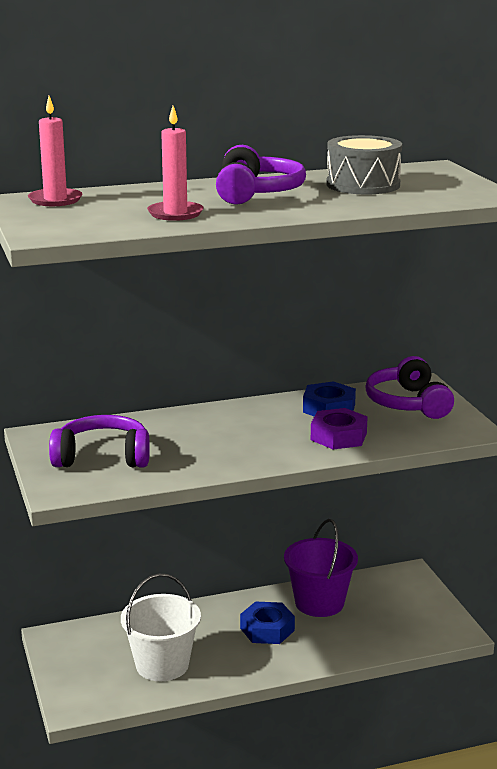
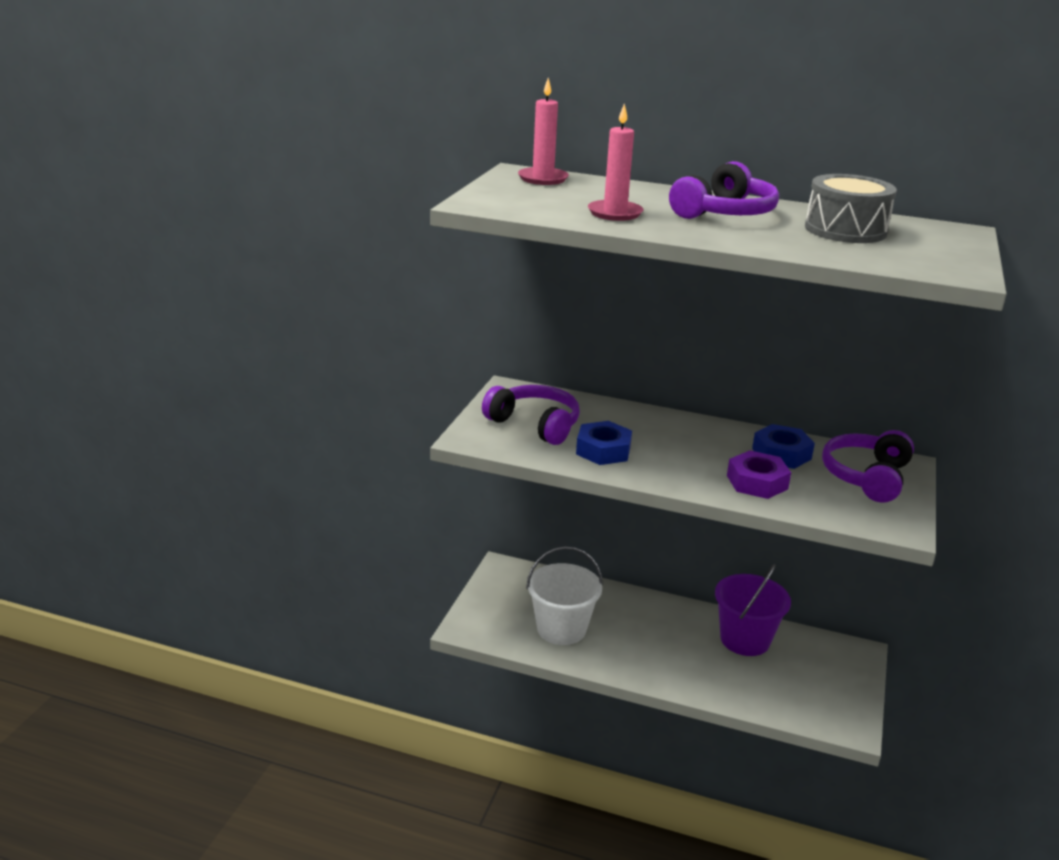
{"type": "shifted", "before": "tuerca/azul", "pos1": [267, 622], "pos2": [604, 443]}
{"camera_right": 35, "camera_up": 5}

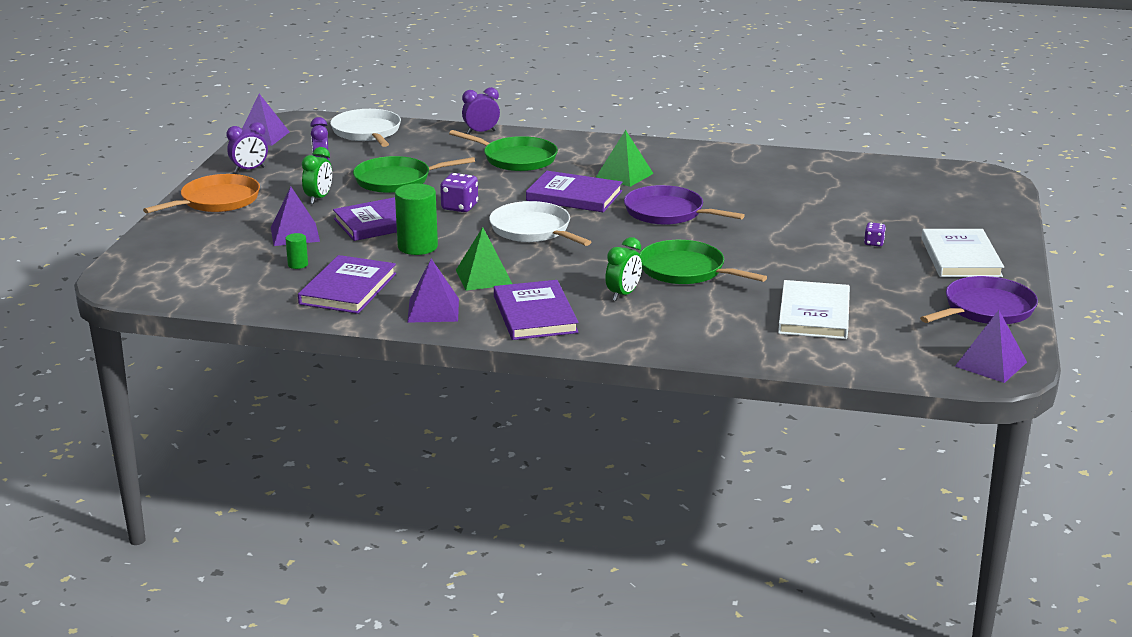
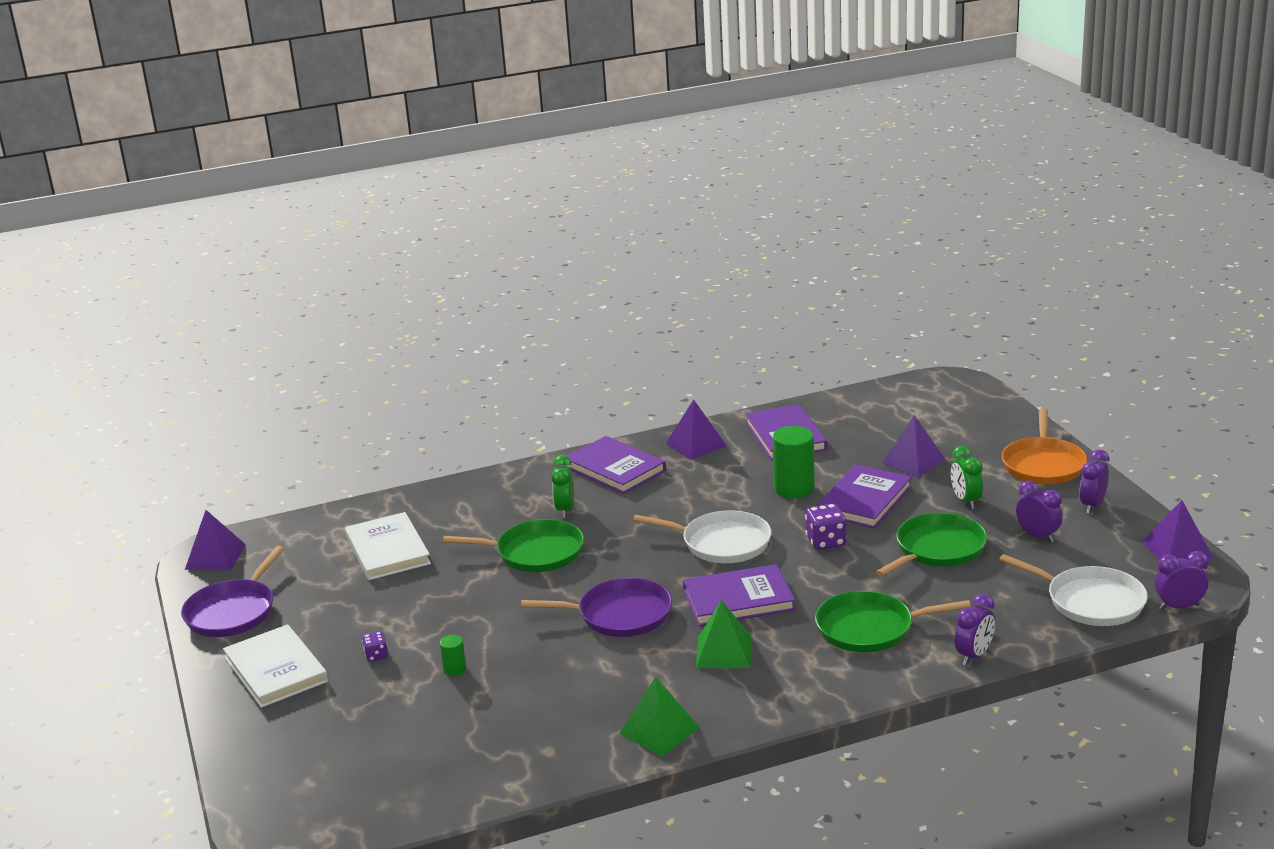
{"type": "shifted", "before": "pirámide/verde", "pos1": [484, 259], "pos2": [659, 716]}
{"type": "shifted", "before": "cilindro/verde", "pos1": [296, 251], "pos2": [453, 655]}
{"type": "new", "after": "despertador/morado", "pos2": [1182, 580]}
{"camera_right": 150, "camera_up": 0}

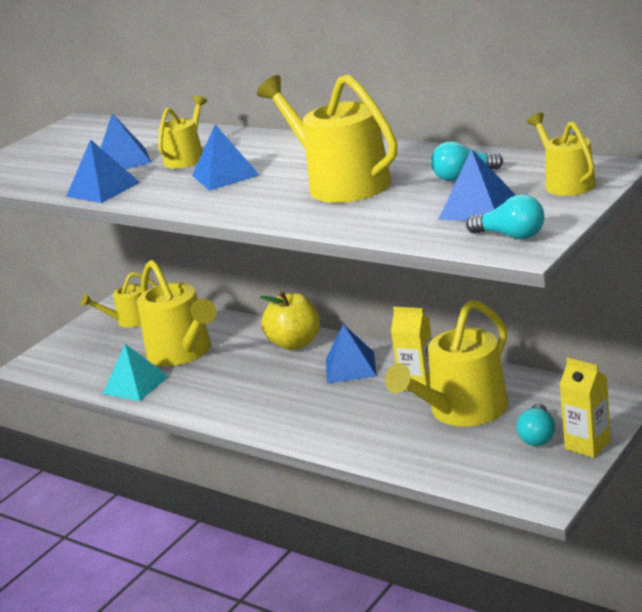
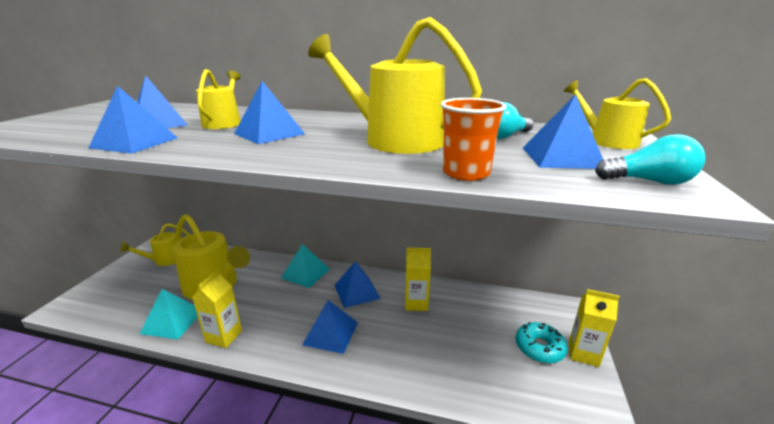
{"type": "swapped", "before": "manzana/amarillo", "after": "pirámide/turquesa", "pos1": [290, 321], "pos2": [305, 266]}
{"type": "gone", "before": "regadera/amarillo", "pos1": [446, 363]}
{"type": "swapped", "before": "bombilla/turquesa", "after": "rosquilla/turquesa", "pos1": [535, 424], "pos2": [542, 342]}
{"type": "new", "after": "vaso/naranja", "pos2": [473, 139]}
{"type": "new", "after": "cartón de leche/amarillo", "pos2": [217, 309]}
{"type": "new", "after": "pirámide/azul", "pos2": [330, 327]}
{"camera_right": -25, "camera_up": 0}

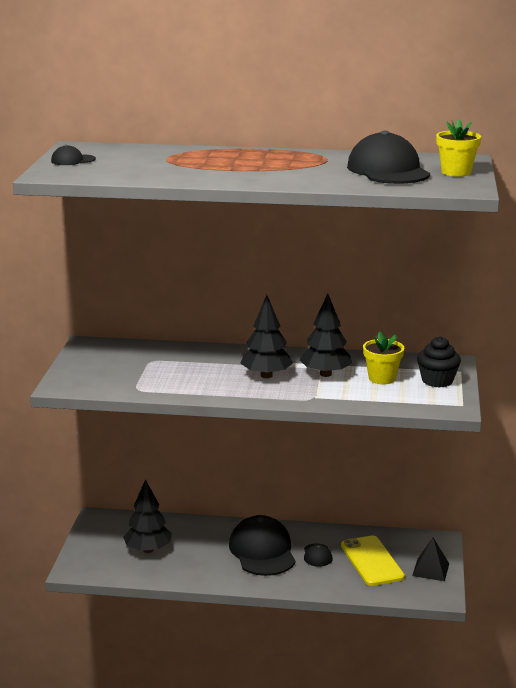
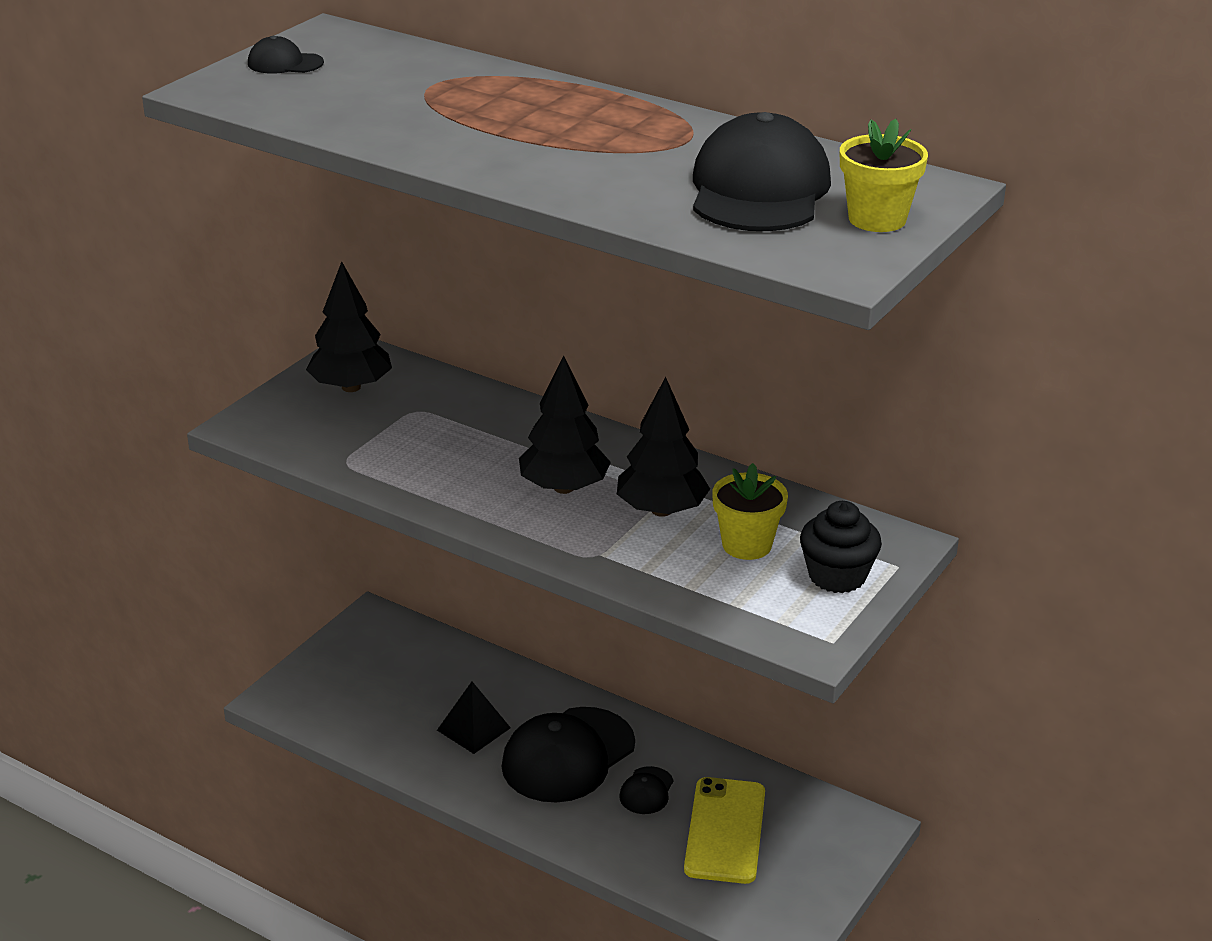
{"type": "shifted", "before": "árbol/negro", "pos1": [147, 516], "pos2": [349, 326]}
{"type": "rotated", "before": "gorra/negro", "pos1": [262, 545], "pos2": [568, 755], "turn": -150}
{"type": "shifted", "before": "pirámide/negro", "pos1": [430, 559], "pos2": [474, 718]}
{"camera_right": 25, "camera_up": 10}

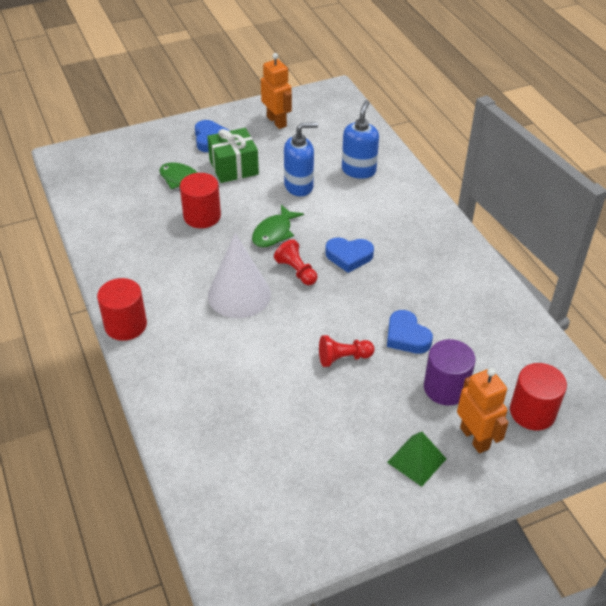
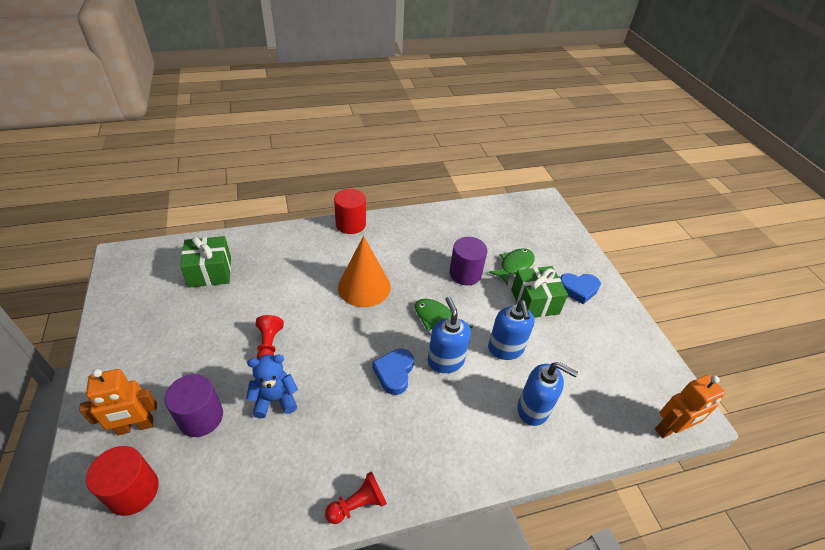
{"type": "shifted", "before": "robot/naranja", "pos1": [276, 91], "pos2": [690, 406]}
{"type": "repainted", "before": "cilindro/rojo", "after": "cilindro/morado", "pos1": [200, 200], "pos2": [468, 261]}
{"type": "repainted", "before": "cono/blanco", "after": "cono/naranja", "pos1": [239, 275], "pos2": [364, 271]}
{"type": "shifted", "before": "peón/rojo", "pos1": [295, 262], "pos2": [356, 497]}
{"type": "swapped", "before": "corazón/azul", "after": "osito/azul", "pos1": [410, 332], "pos2": [272, 386]}
{"type": "gone", "before": "pirámide/verde", "pos1": [416, 459]}
{"type": "new", "after": "regalo/verde", "pos2": [205, 262]}
{"type": "new", "after": "dispensador de jabón/azul", "pos2": [449, 335]}
{"camera_right": 95, "camera_up": 0}

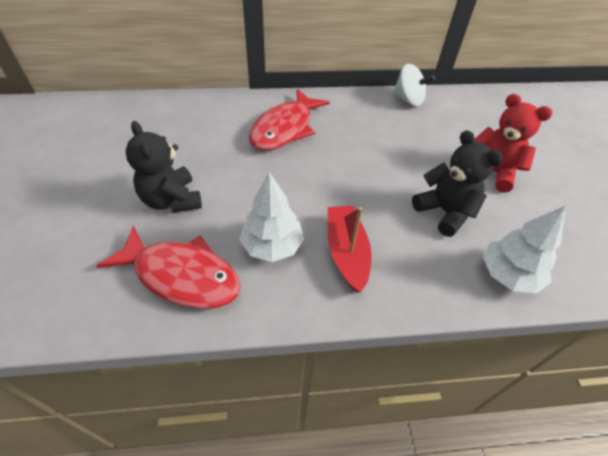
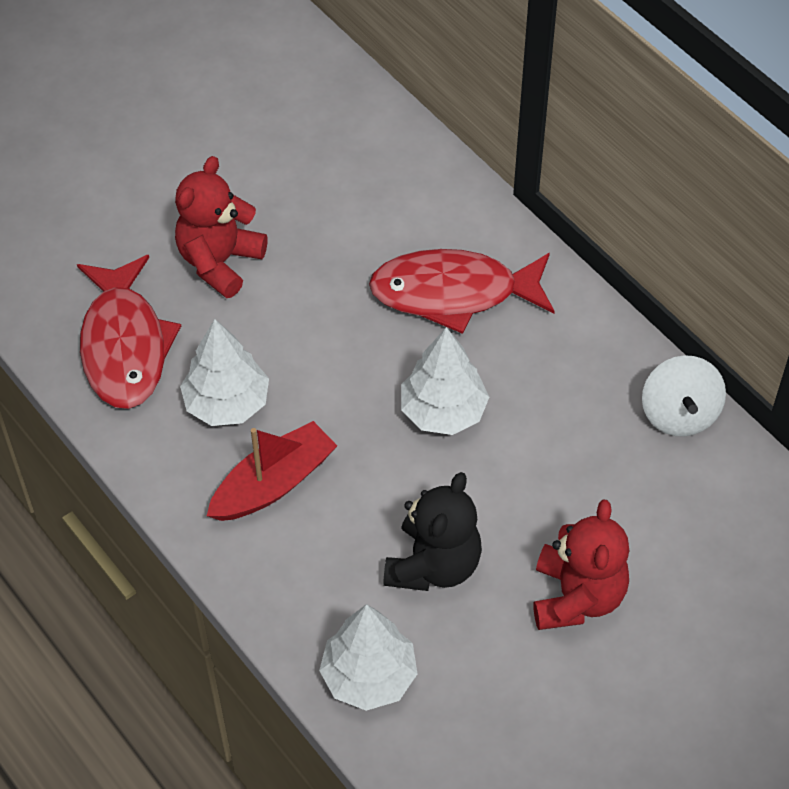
{"type": "repainted", "before": "osito/negro", "after": "osito/rojo", "pos1": [164, 167], "pos2": [221, 227]}
{"type": "new", "after": "árbol/blanco", "pos2": [445, 381]}
{"camera_right": 60, "camera_up": 5}

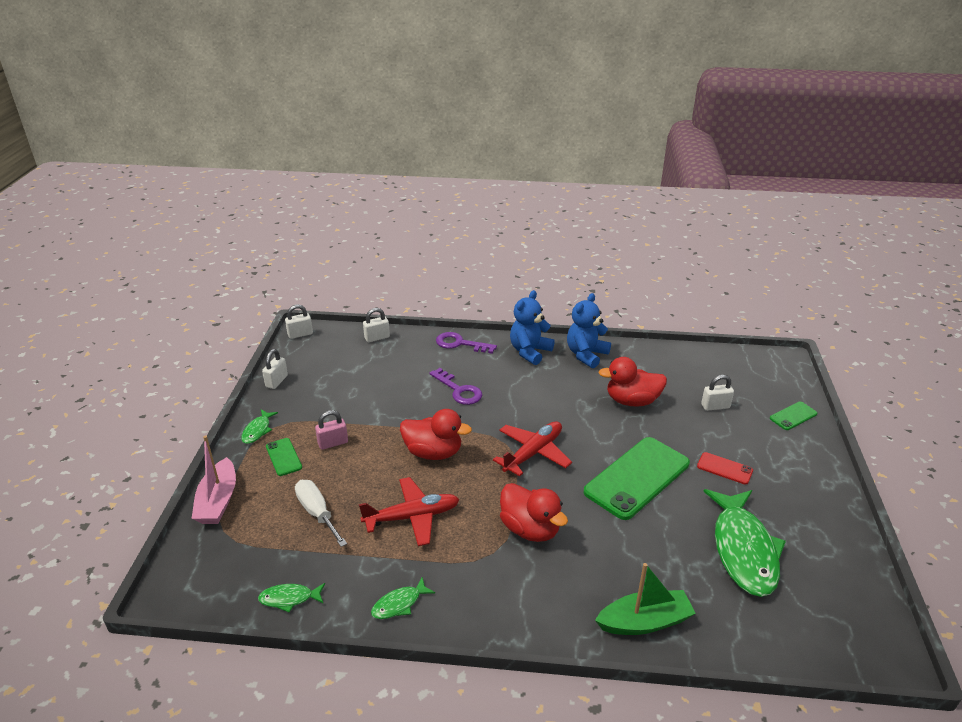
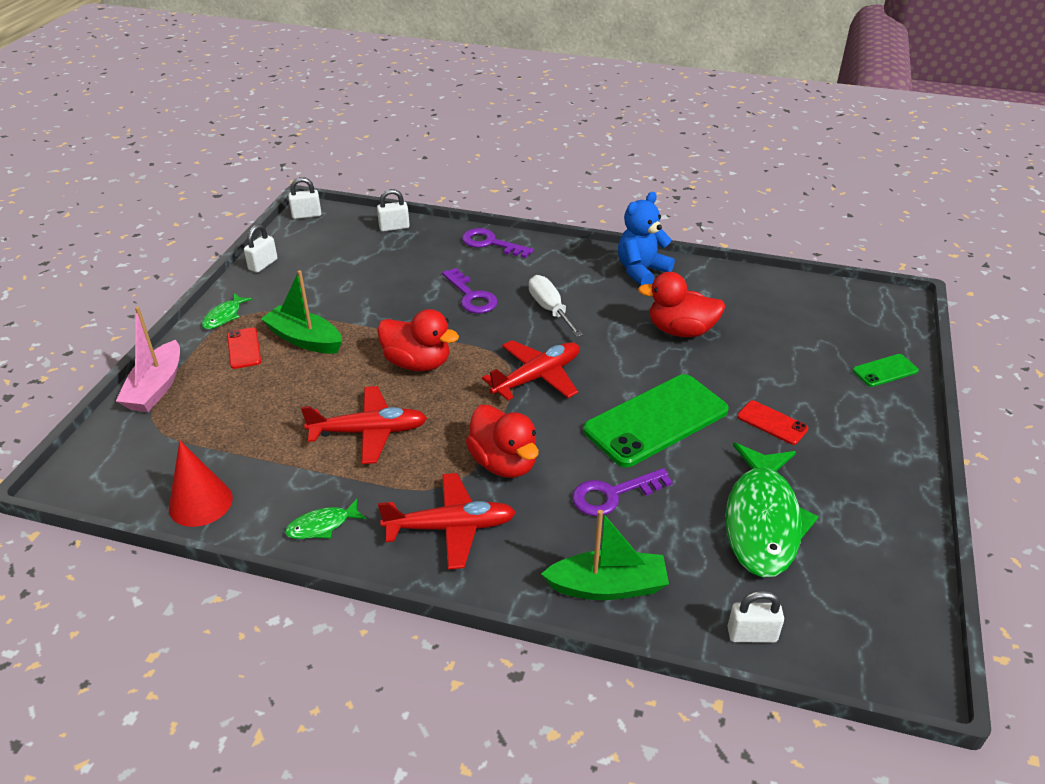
{"type": "gone", "before": "osito/azul", "pos1": [532, 327]}
{"type": "shifted", "before": "candado/blanco", "pos1": [717, 393], "pos2": [756, 616]}
{"type": "swapped", "before": "candado/rosa", "after": "barco/verde", "pos1": [331, 430], "pos2": [301, 312]}
{"type": "repainted", "before": "móvil/verde", "after": "móvil/rojo", "pos1": [284, 457], "pos2": [244, 348]}
{"type": "shifted", "before": "destornillador/blanco", "pos1": [321, 513], "pos2": [556, 306]}
{"type": "swapped", "before": "pez/verde", "after": "cono/rojo", "pos1": [291, 597], "pos2": [201, 484]}
{"type": "new", "after": "llave/morado", "pos2": [622, 492]}
{"type": "new", "after": "avión/rojo", "pos2": [447, 521]}
{"camera_right": 10, "camera_up": 5}

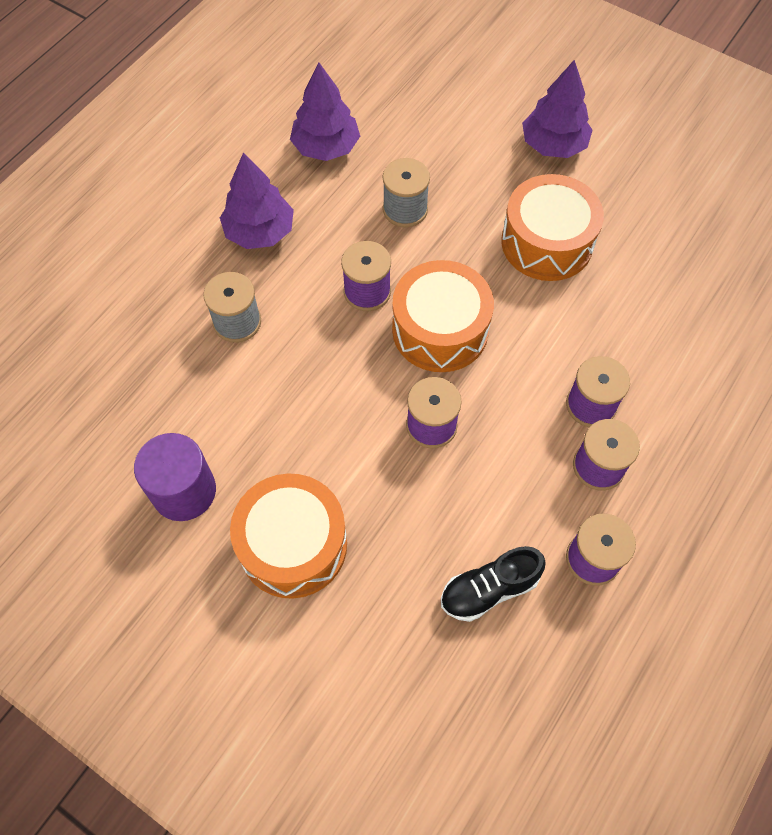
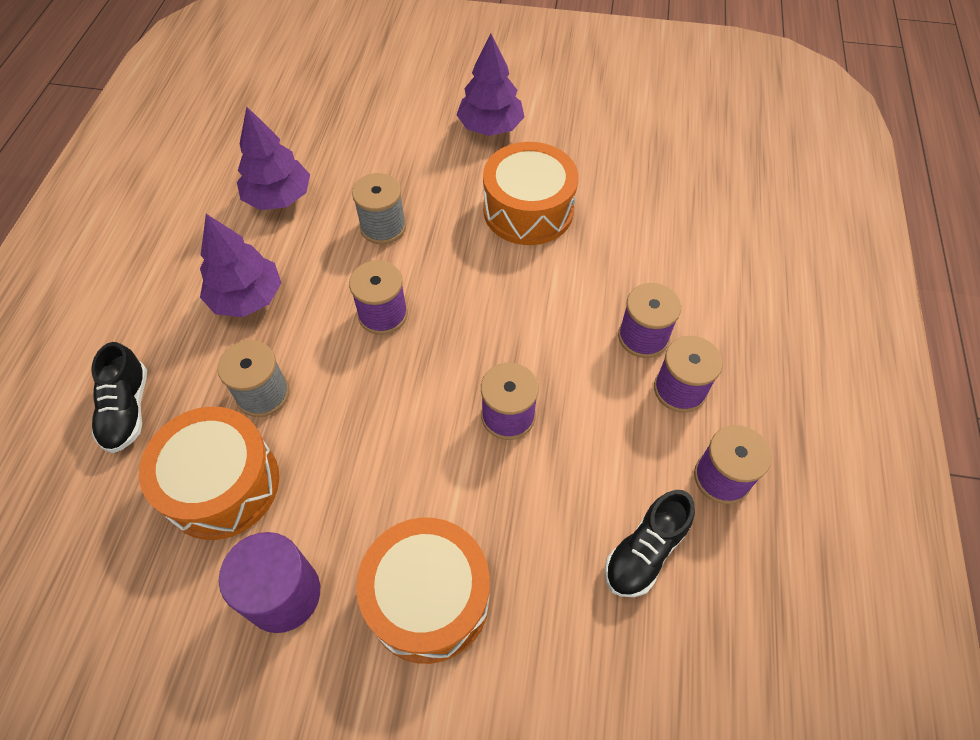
{"type": "shifted", "before": "tambor/naranja", "pos1": [443, 316], "pos2": [209, 473]}
{"type": "new", "after": "zapato/negro", "pos2": [119, 397]}
{"camera_right": -25, "camera_up": -5}

